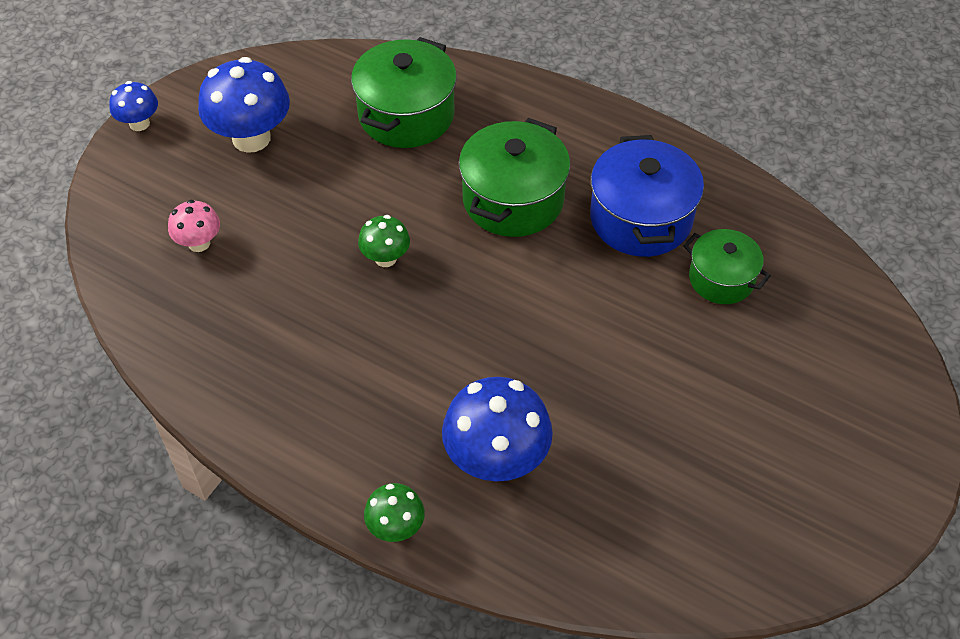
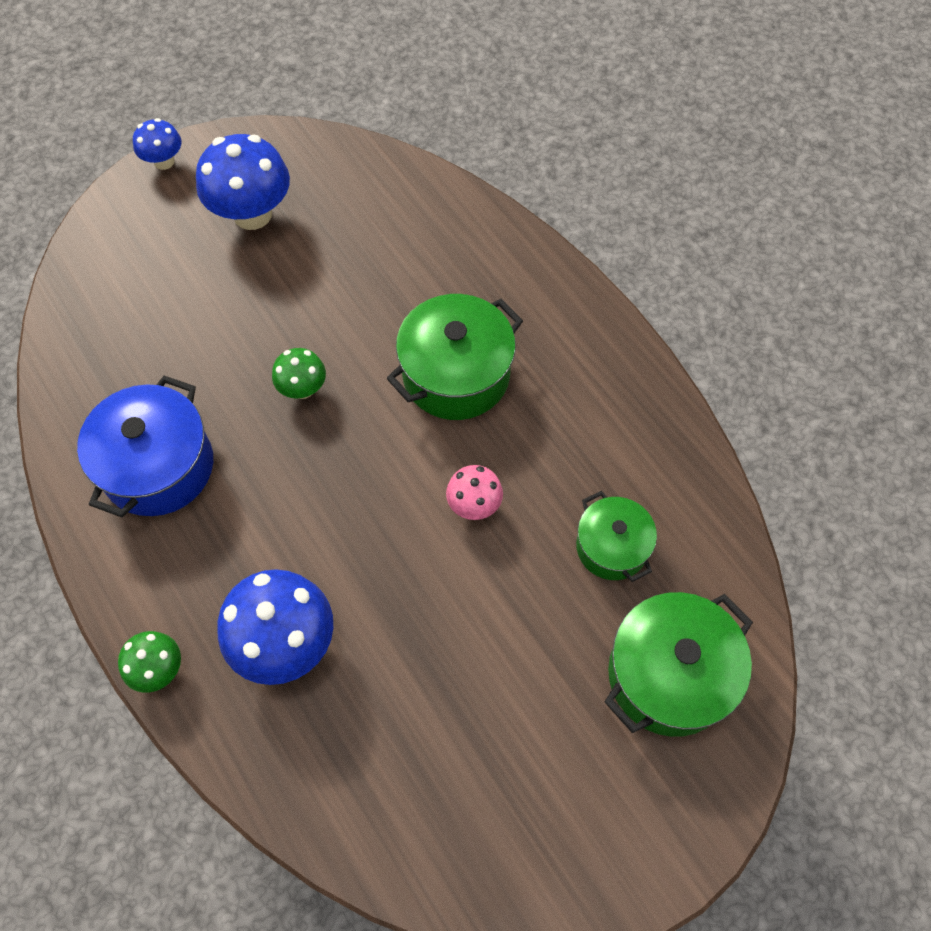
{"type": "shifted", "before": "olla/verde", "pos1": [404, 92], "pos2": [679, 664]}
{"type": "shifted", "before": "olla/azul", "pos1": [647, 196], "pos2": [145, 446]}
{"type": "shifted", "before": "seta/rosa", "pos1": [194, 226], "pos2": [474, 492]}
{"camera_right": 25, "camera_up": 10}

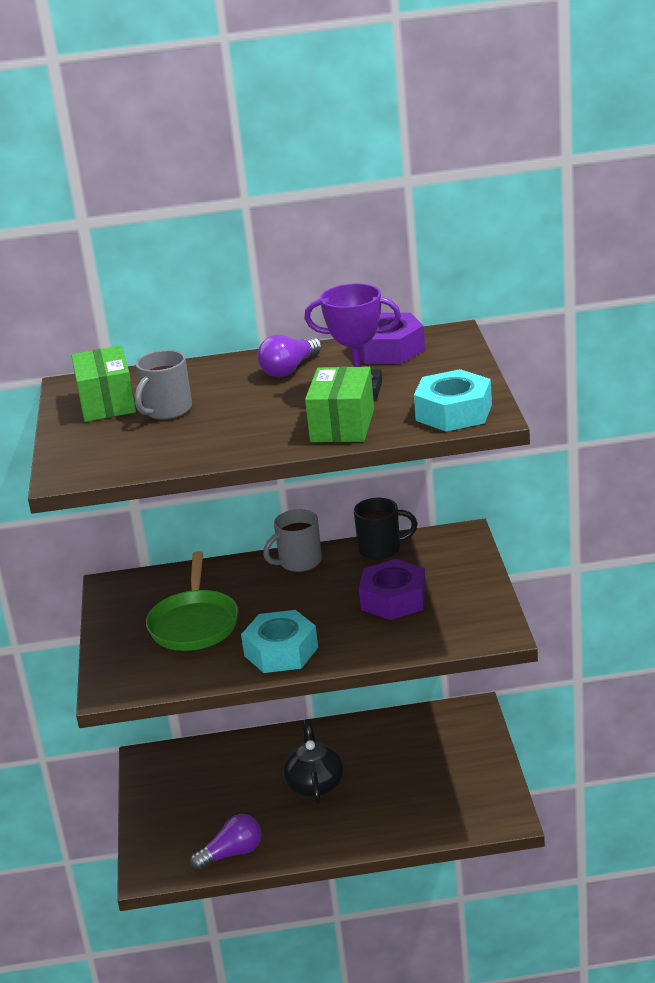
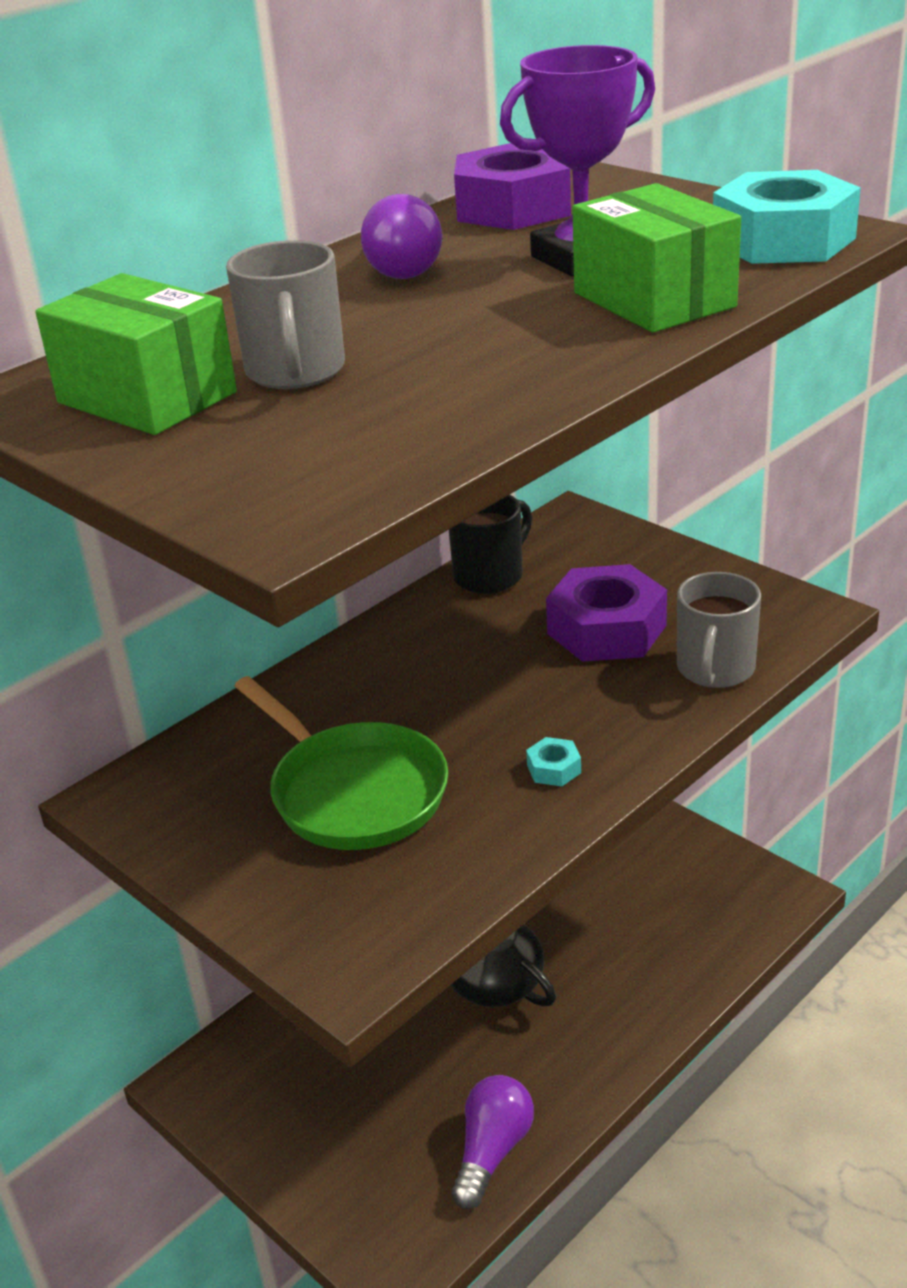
{"type": "shifted", "before": "taza/gris", "pos1": [292, 540], "pos2": [719, 630]}
{"type": "scaled", "before": "tuerca/turquesa", "pos1": [279, 641], "pos2": [553, 761], "scale": 0.41}
{"camera_right": -40, "camera_up": 5}

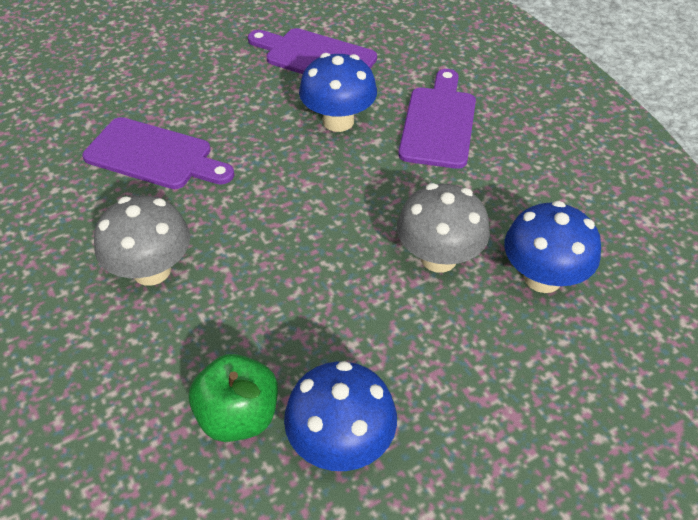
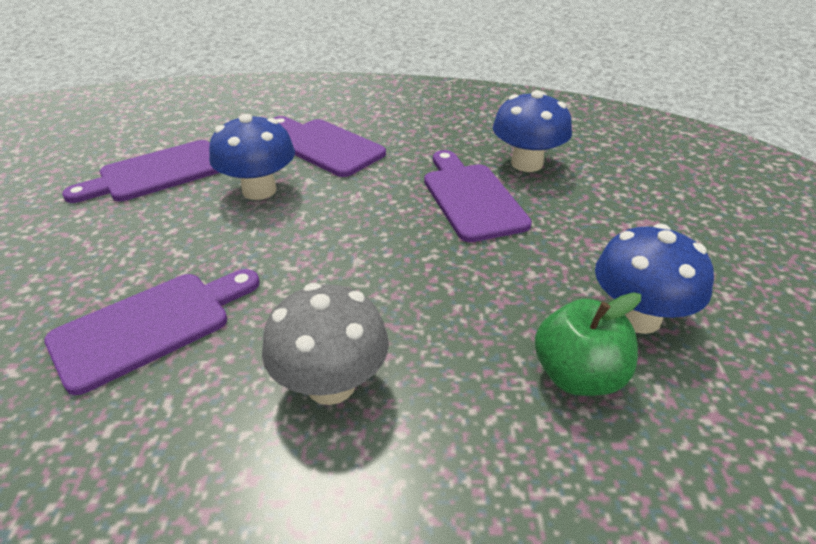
{"type": "swapped", "before": "seta/gris", "after": "tabla de cortar/morado", "pos1": [443, 228], "pos2": [478, 196]}
{"camera_right": -60, "camera_up": -10}

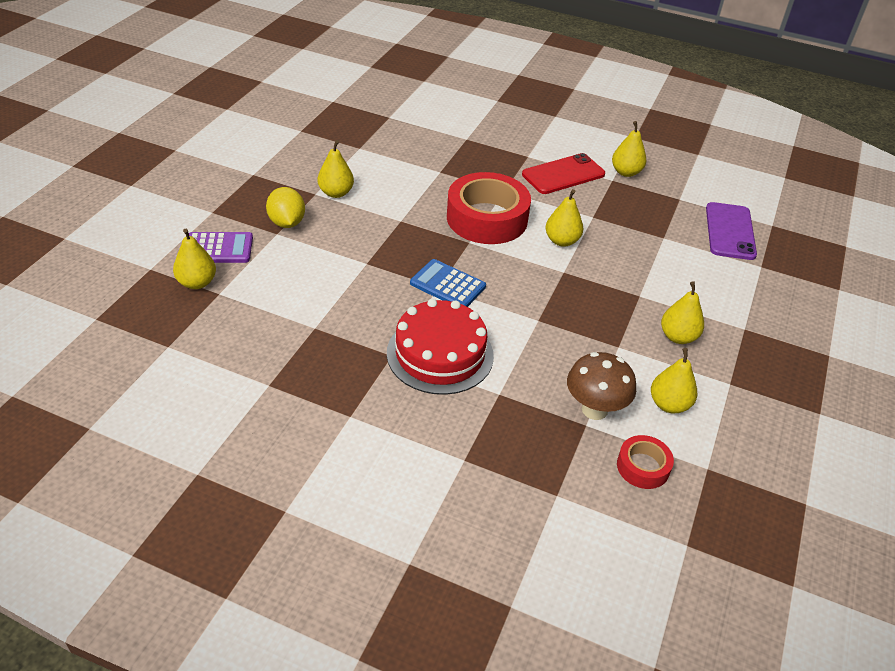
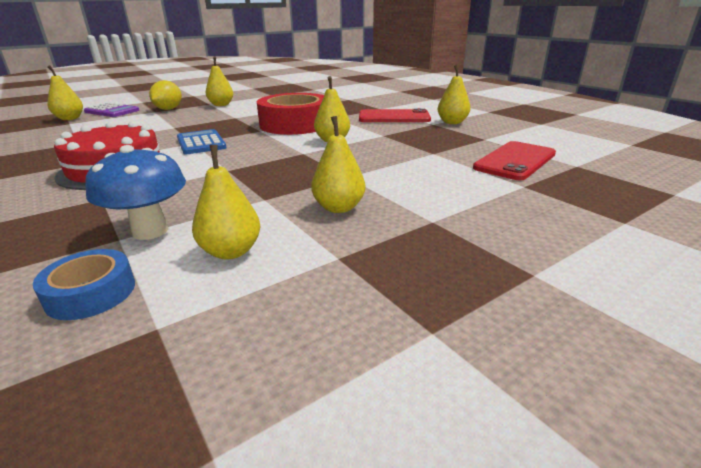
{"type": "repainted", "before": "móvil/morado", "after": "móvil/rojo", "pos1": [731, 231], "pos2": [514, 160]}
{"type": "repainted", "before": "seta/marrón", "after": "seta/azul", "pos1": [601, 386], "pos2": [135, 192]}
{"type": "repainted", "before": "cinta adhesiva/rojo", "after": "cinta adhesiva/azul", "pos1": [645, 462], "pos2": [84, 284]}
{"camera_right": 35, "camera_up": -15}

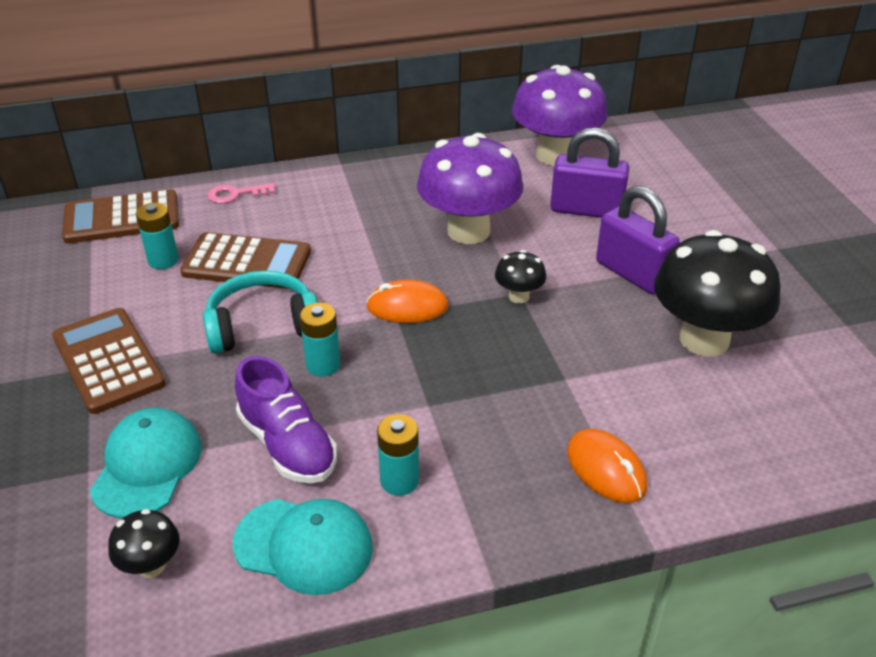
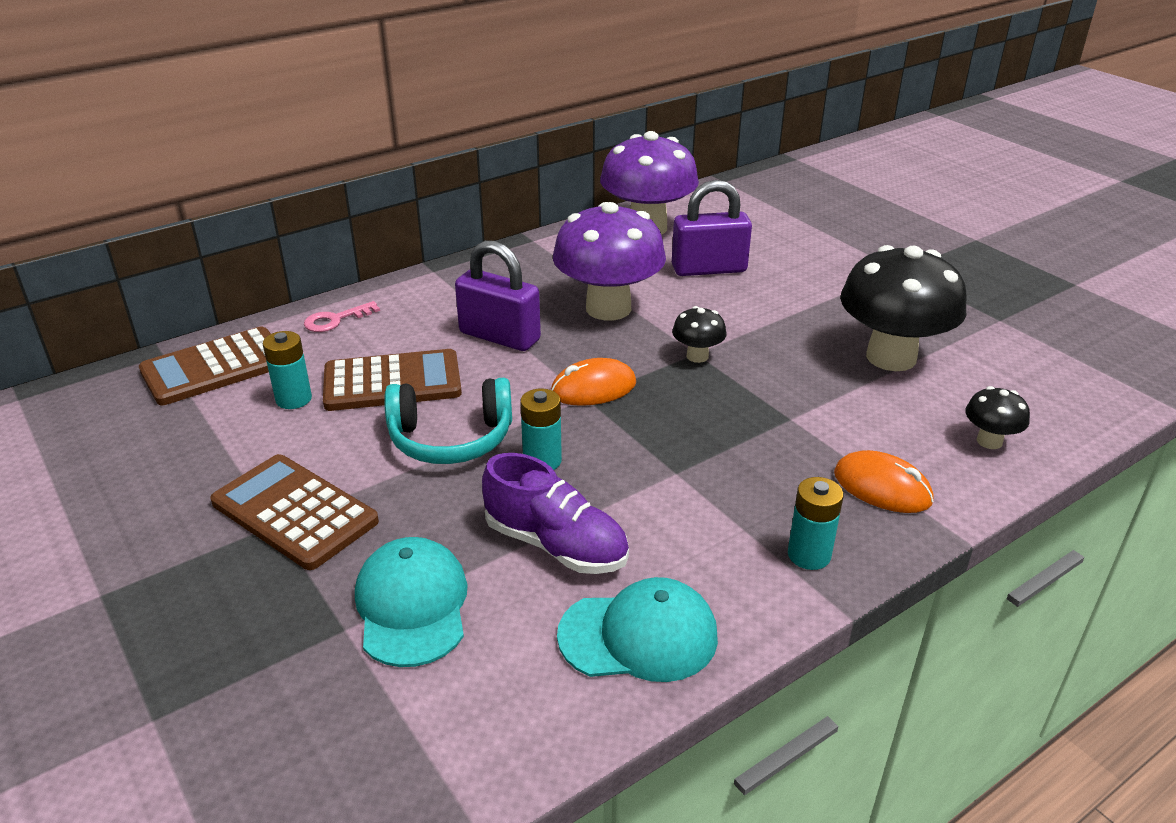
{"type": "shifted", "before": "candado/morado", "pos1": [638, 240], "pos2": [498, 295]}
{"type": "rotated", "before": "auriculares/turquesa", "pos1": [260, 312], "pos2": [448, 421], "turn": -150}
{"type": "shifted", "before": "pila/turquesa", "pos1": [398, 455], "pos2": [816, 523]}
{"type": "shifted", "before": "seta/negro", "pos1": [144, 543], "pos2": [997, 417]}
{"camera_right": -20, "camera_up": -5}

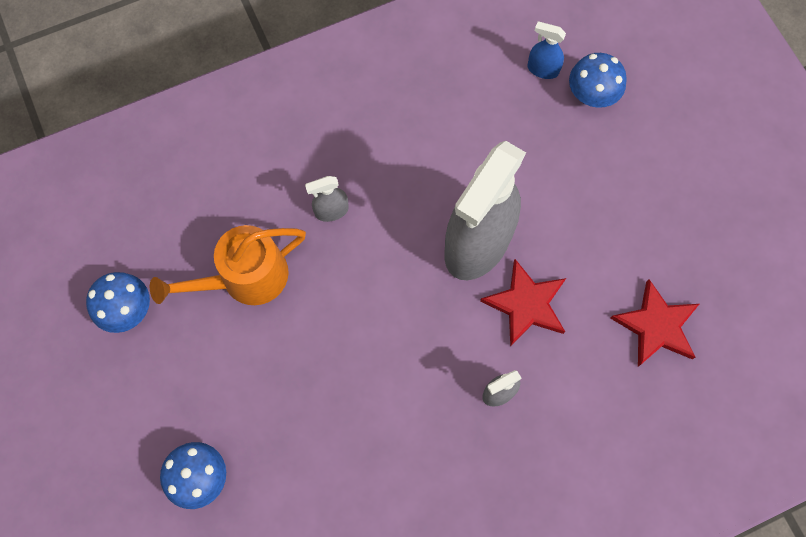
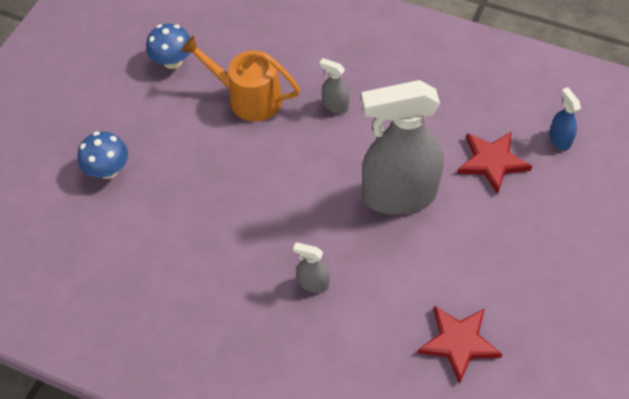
{"type": "gone", "before": "seta/azul", "pos1": [598, 80]}
{"type": "shifted", "before": "estrella/rojo", "pos1": [523, 303], "pos2": [494, 163]}
{"camera_right": 50, "camera_up": -15}

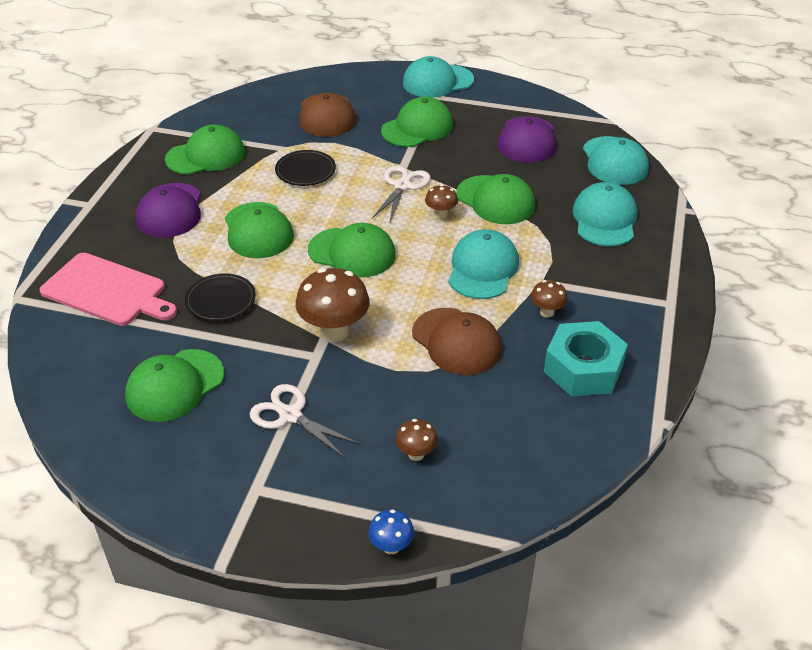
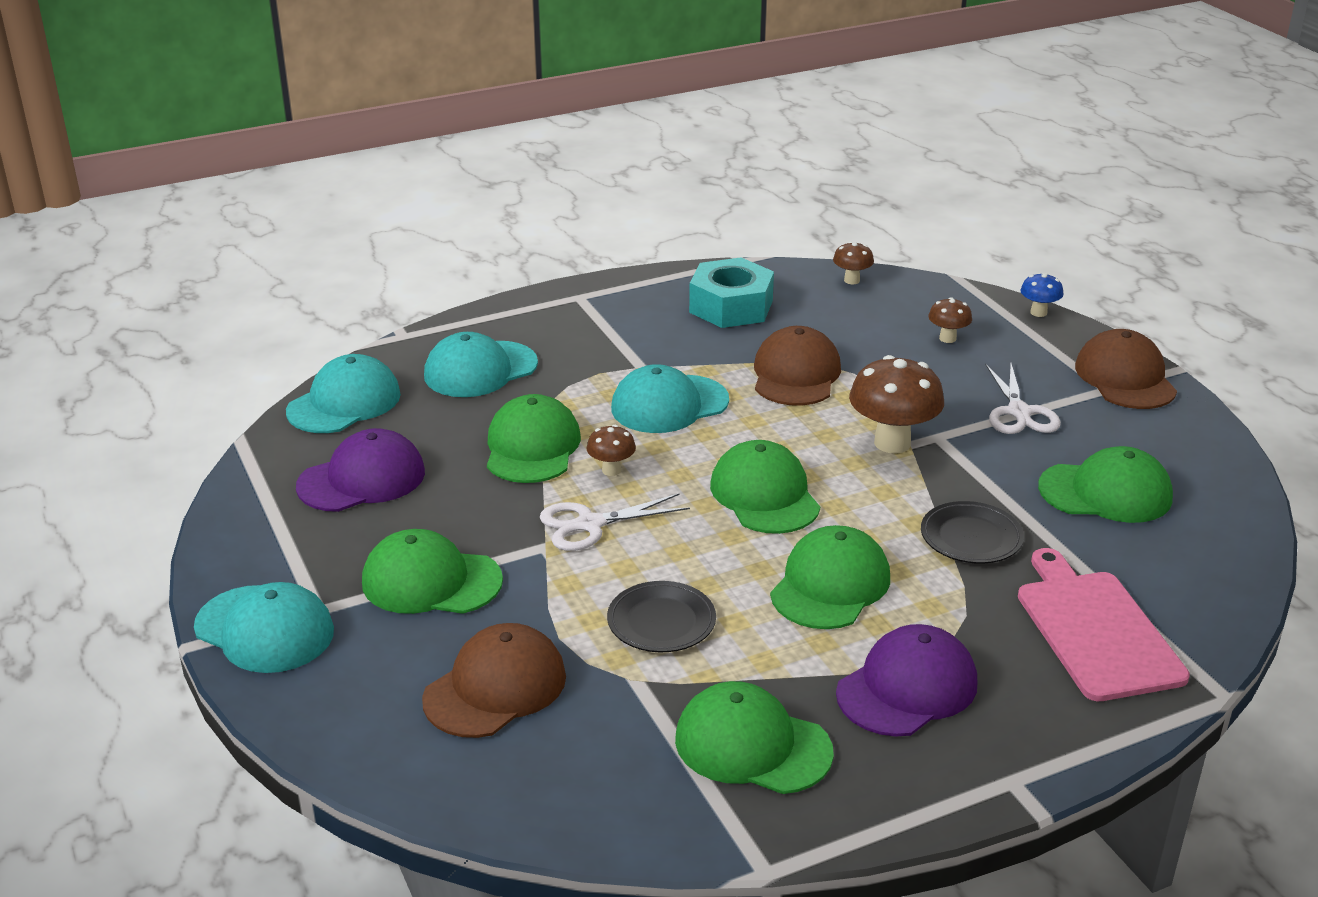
{"type": "shifted", "before": "seta/marrón", "pos1": [549, 298], "pos2": [853, 263]}
{"type": "new", "after": "gorra/marrón", "pos2": [1126, 369]}
{"camera_right": -130, "camera_up": -10}

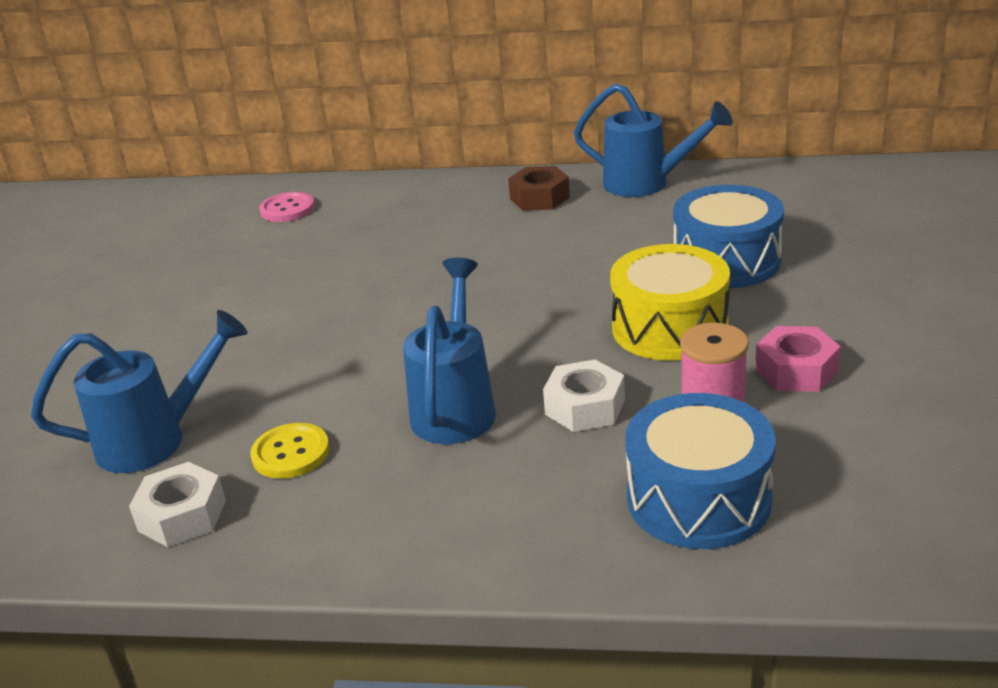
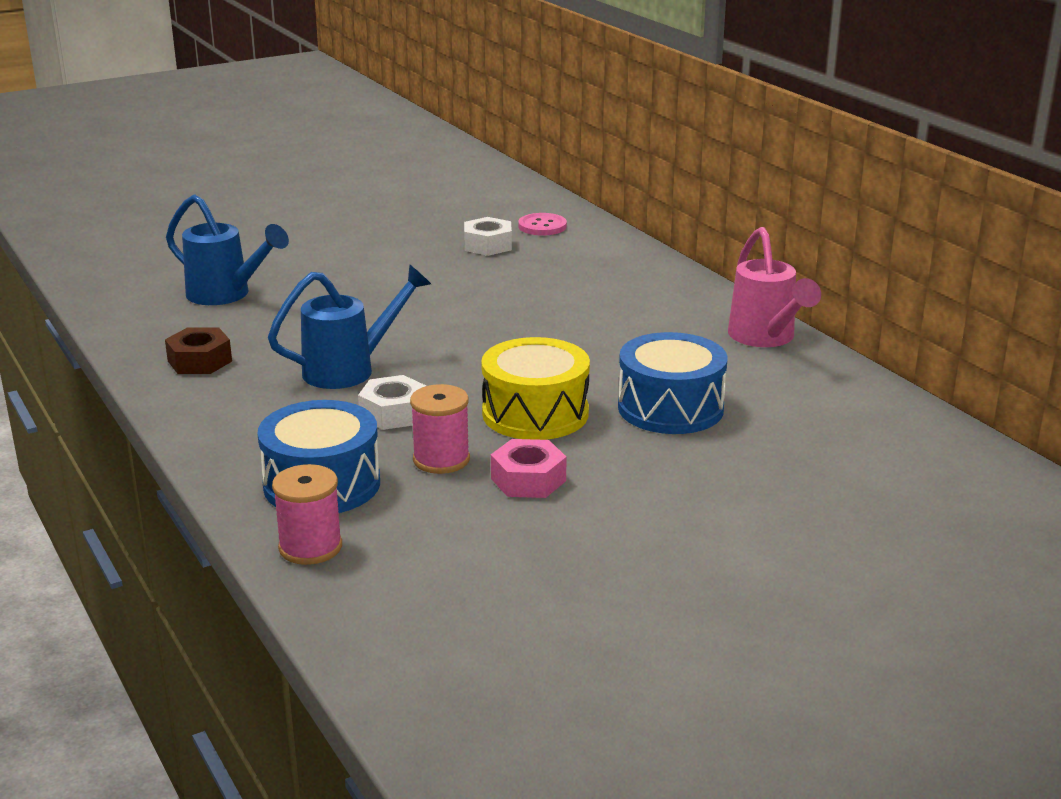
{"type": "repainted", "before": "regadera/azul", "after": "regadera/rosa", "pos1": [653, 140], "pos2": [774, 287]}
{"type": "shifted", "before": "tuerca/marrón", "pos1": [539, 188], "pos2": [198, 351]}
{"type": "gone", "before": "botón/amarillo", "pos1": [290, 451]}
{"type": "shifted", "before": "tuerca/blanco", "pos1": [177, 504], "pos2": [488, 236]}
{"type": "new", "after": "carrete/rosa", "pos2": [307, 514]}
{"camera_right": 50, "camera_up": -5}

